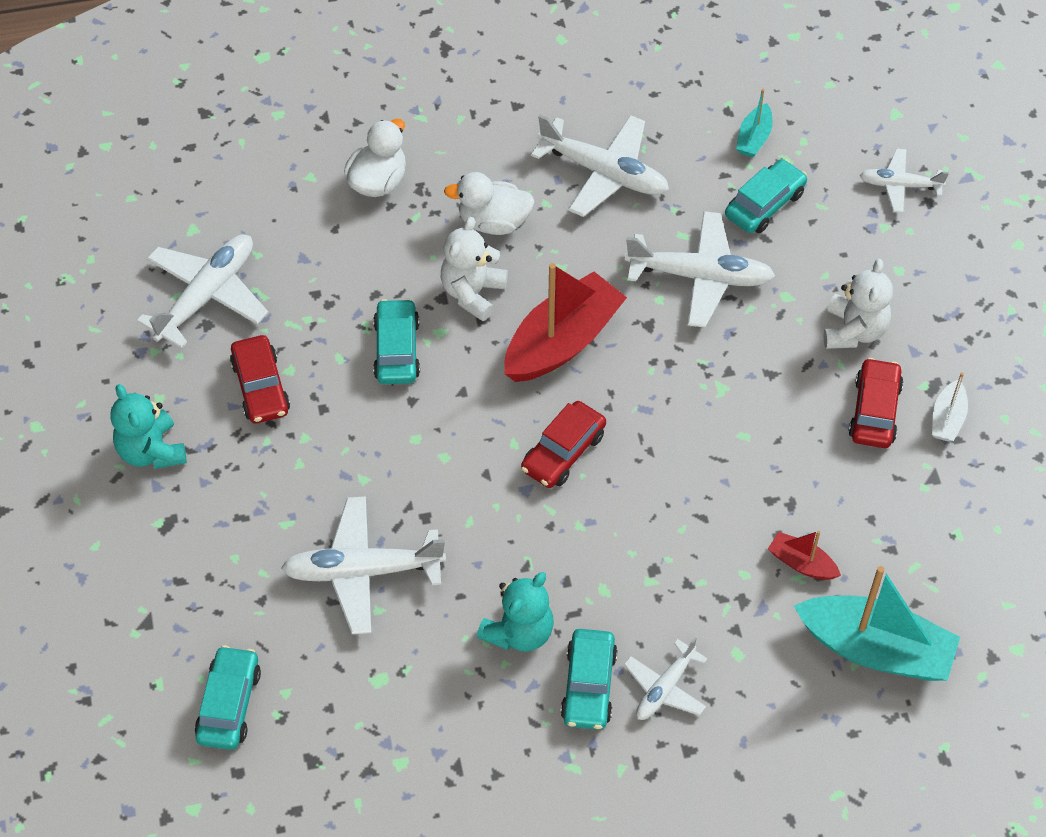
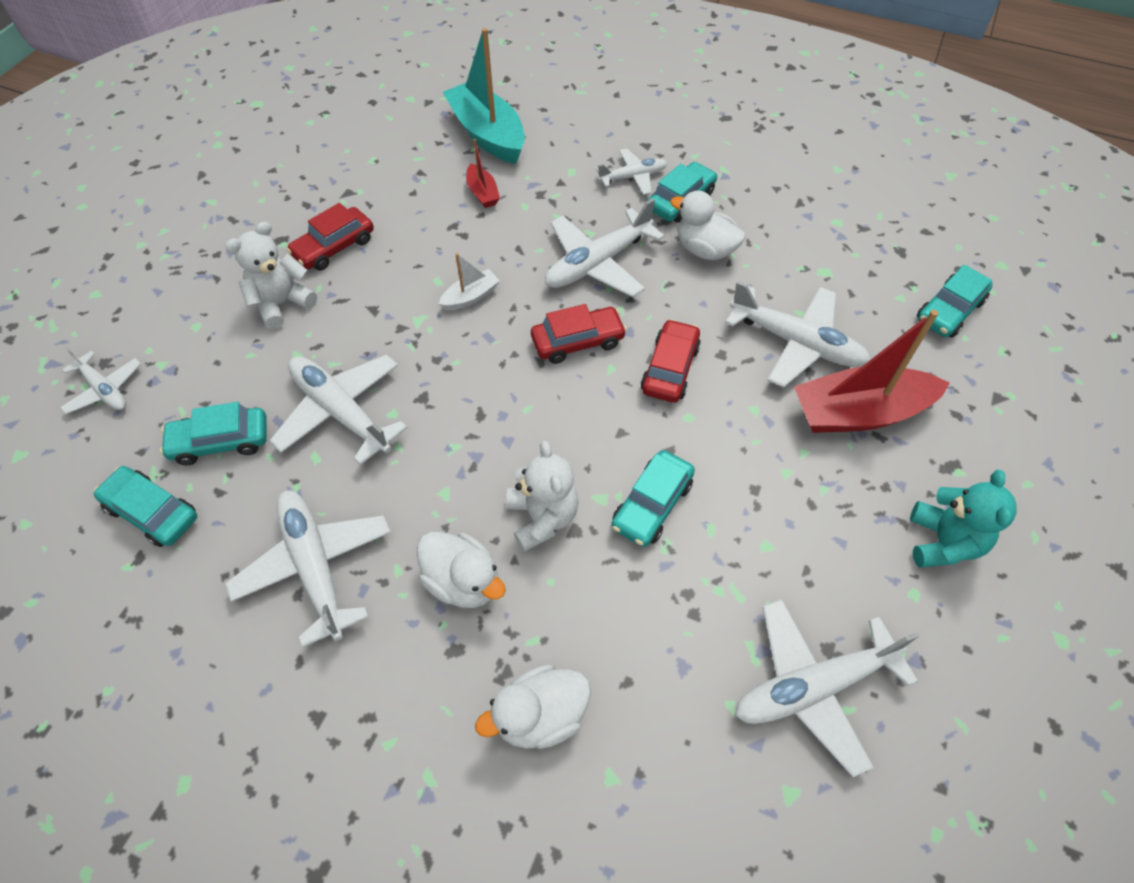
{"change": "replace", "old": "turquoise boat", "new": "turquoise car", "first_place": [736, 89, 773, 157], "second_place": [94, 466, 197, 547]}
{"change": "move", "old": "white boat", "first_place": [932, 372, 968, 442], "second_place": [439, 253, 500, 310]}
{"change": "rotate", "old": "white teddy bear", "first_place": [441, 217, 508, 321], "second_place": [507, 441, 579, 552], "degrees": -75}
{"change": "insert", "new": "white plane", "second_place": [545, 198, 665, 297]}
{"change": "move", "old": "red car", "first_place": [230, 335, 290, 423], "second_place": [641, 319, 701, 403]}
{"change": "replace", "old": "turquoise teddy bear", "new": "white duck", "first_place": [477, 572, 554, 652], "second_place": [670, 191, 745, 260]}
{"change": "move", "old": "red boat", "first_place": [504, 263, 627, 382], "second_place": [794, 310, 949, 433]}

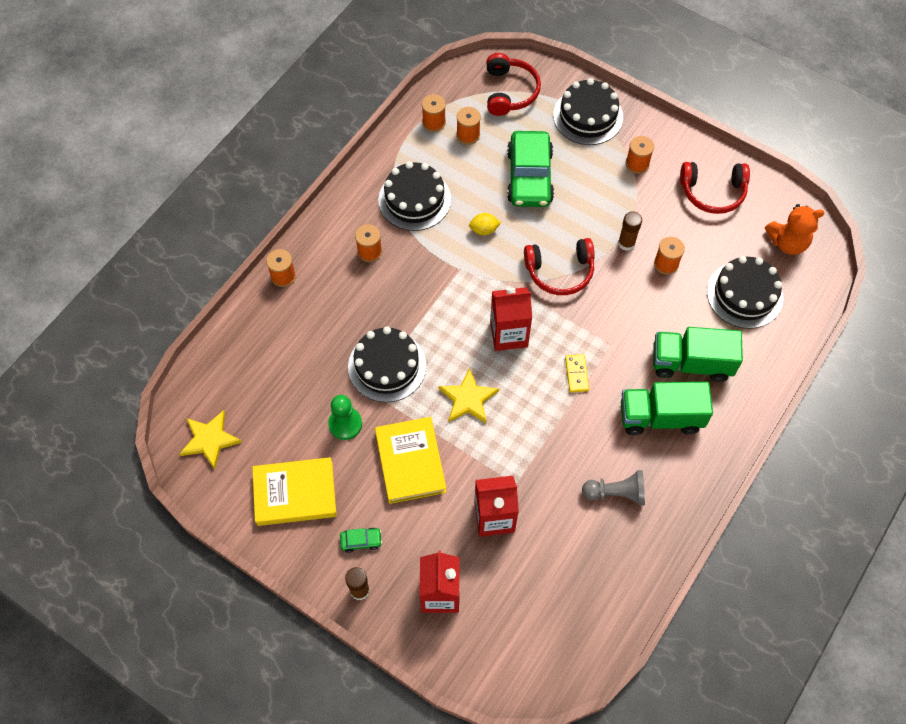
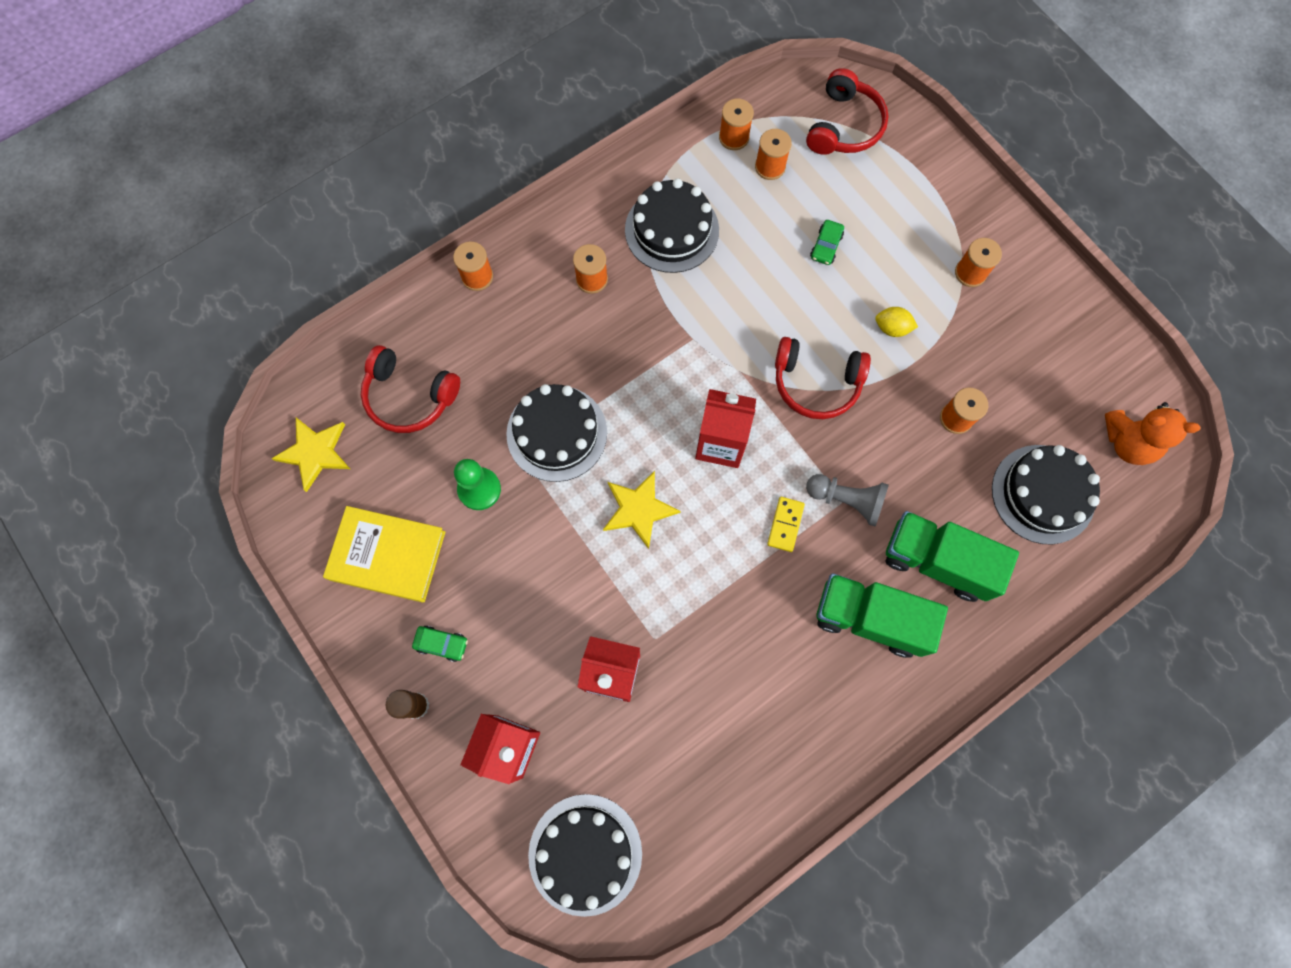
{"change": "move", "old": "red headphones", "first_place": [680, 162, 750, 214], "second_place": [361, 345, 460, 433]}
{"change": "move", "old": "black cake", "first_place": [553, 78, 623, 145], "second_place": [528, 794, 642, 917]}
{"change": "move", "old": "grey pawn", "first_place": [582, 470, 645, 506], "second_place": [806, 474, 889, 527]}
{"change": "resize", "old": "green car", "first_place": [507, 131, 554, 207], "second_place": [810, 220, 844, 265], "factor": 0.41}
{"change": "move", "old": "yellow lemon", "first_place": [469, 213, 501, 235], "second_place": [875, 307, 918, 337]}
{"change": "delete", "old": "yellow book", "first_place": [375, 417, 446, 504]}
{"change": "delete", "old": "brown glue stick", "first_place": [618, 211, 642, 251]}

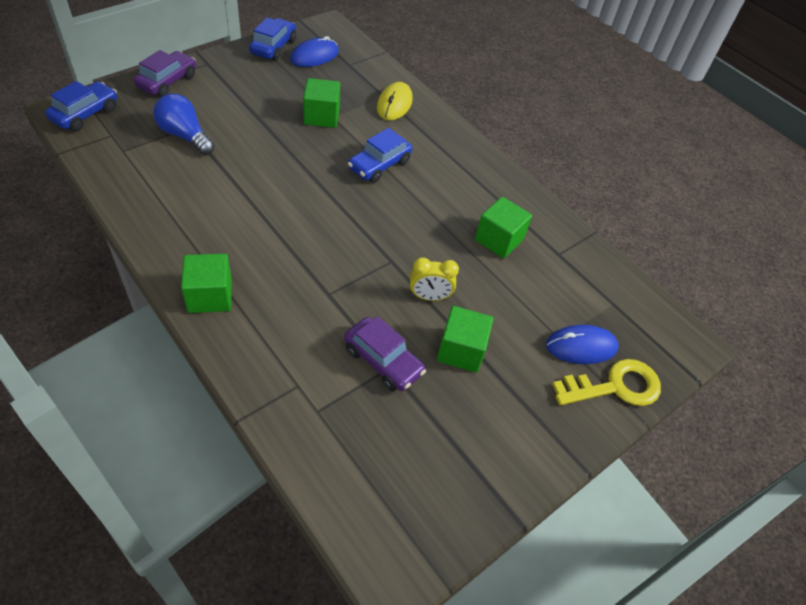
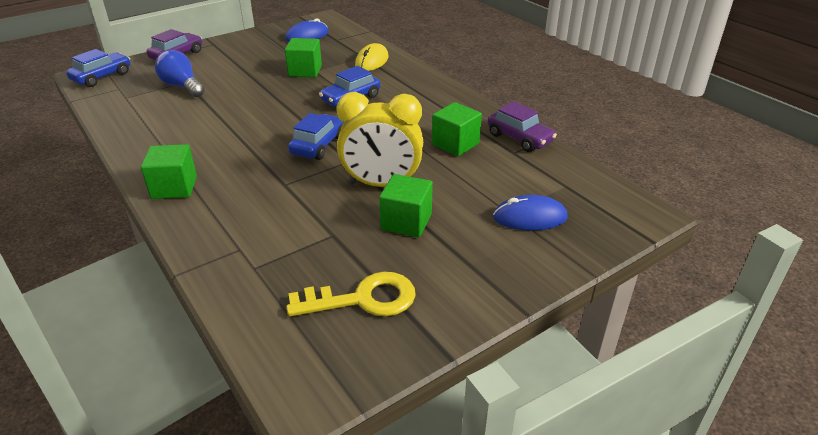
{"change": "move", "old": "yellow key", "first_place": [552, 359, 661, 406], "second_place": [287, 272, 416, 316]}
{"change": "move", "old": "blue car", "first_place": [249, 17, 296, 61], "second_place": [288, 113, 344, 160]}
{"change": "resize", "old": "yellow clock", "first_place": [410, 257, 459, 301], "second_place": [337, 92, 423, 187], "factor": 1.88}
{"change": "move", "old": "purple car", "first_place": [344, 316, 426, 391], "second_place": [488, 101, 557, 152]}

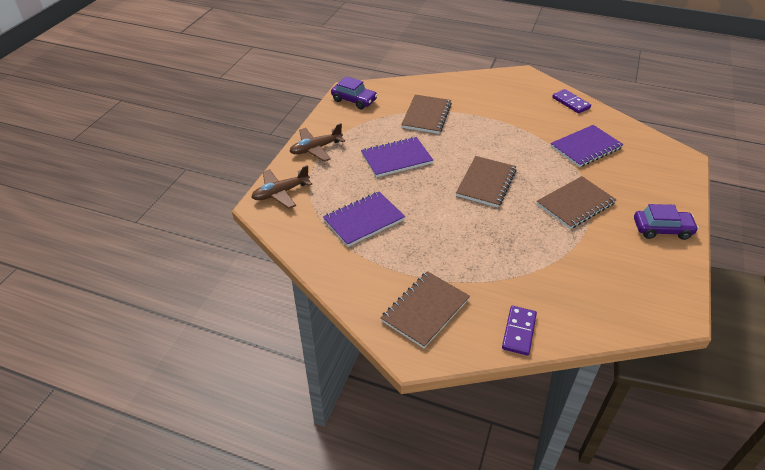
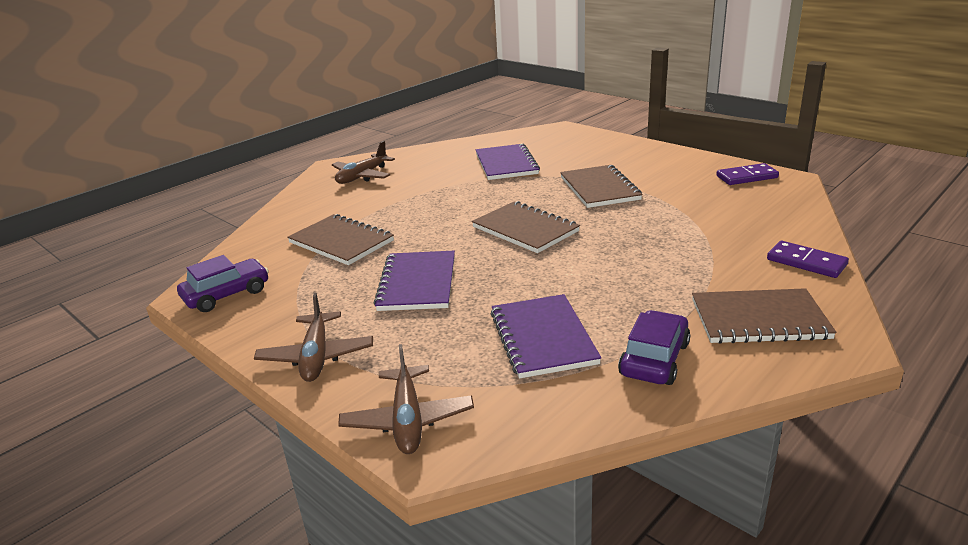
{"change": "insert", "new": "brown plane", "second_place": [332, 141, 395, 184]}
{"change": "move", "old": "purple car", "first_place": [634, 204, 699, 240], "second_place": [618, 310, 690, 385]}
{"change": "rotate", "old": "brown notebook", "first_place": [381, 271, 470, 348], "second_place": [692, 288, 837, 344], "degrees": -60}
{"change": "move", "old": "purple domino", "first_place": [552, 89, 591, 114], "second_place": [716, 163, 779, 185]}

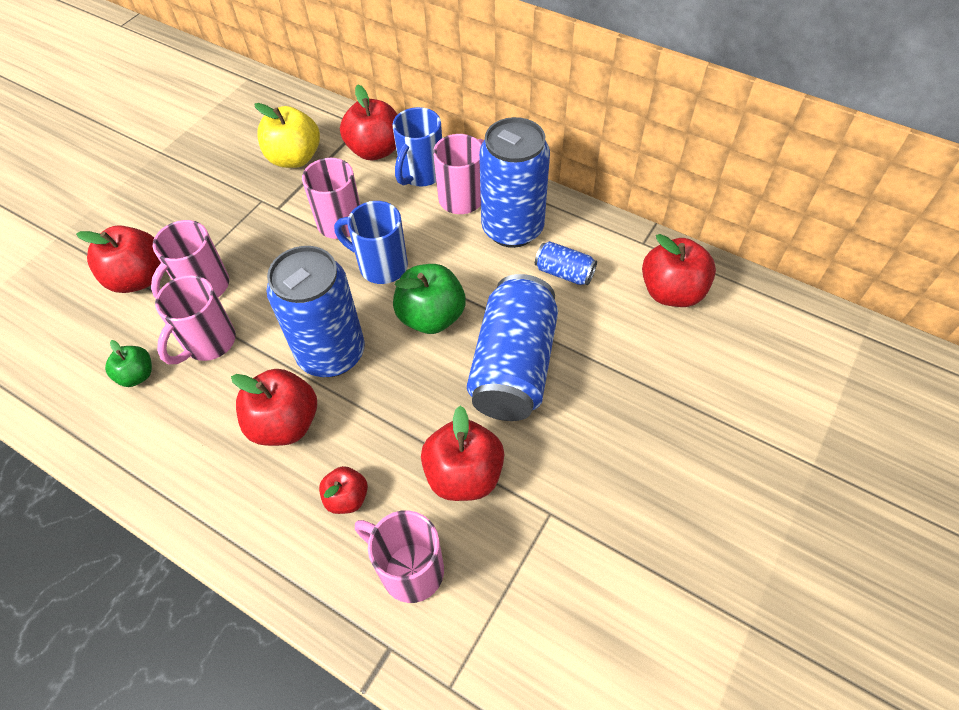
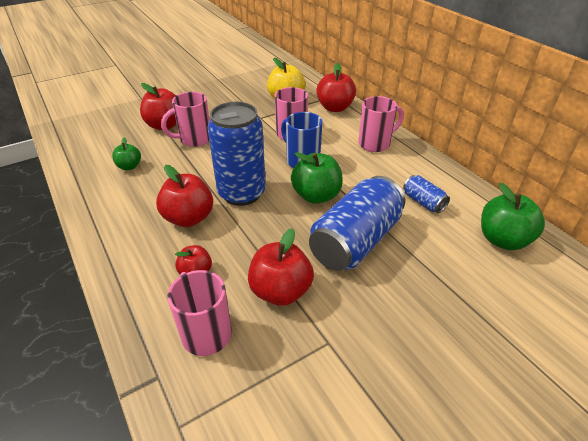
{"change": "recolor", "old": "red apple", "new": "green apple", "first_place": [642, 234, 716, 307], "second_place": [481, 183, 545, 250]}
{"change": "delete", "old": "pink mug", "first_place": [155, 275, 236, 364]}
{"change": "delete", "old": "blue mug", "first_place": [393, 107, 442, 187]}
{"change": "delete", "old": "blue can", "first_place": [479, 117, 550, 248]}

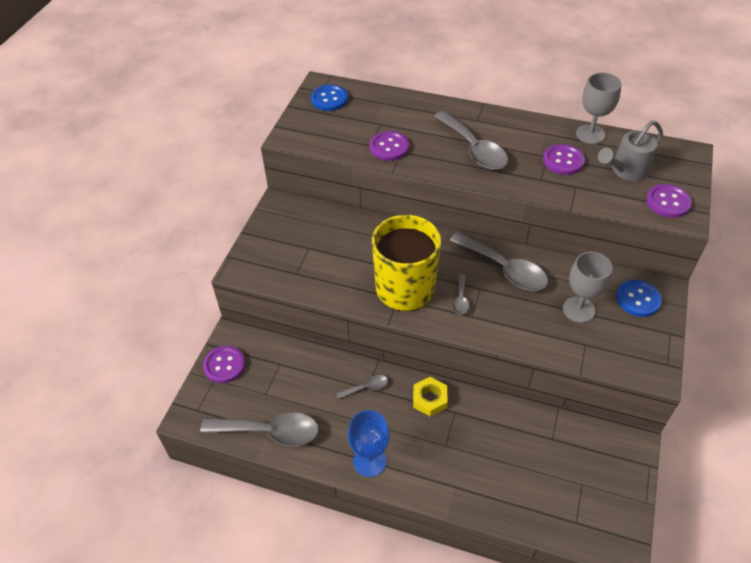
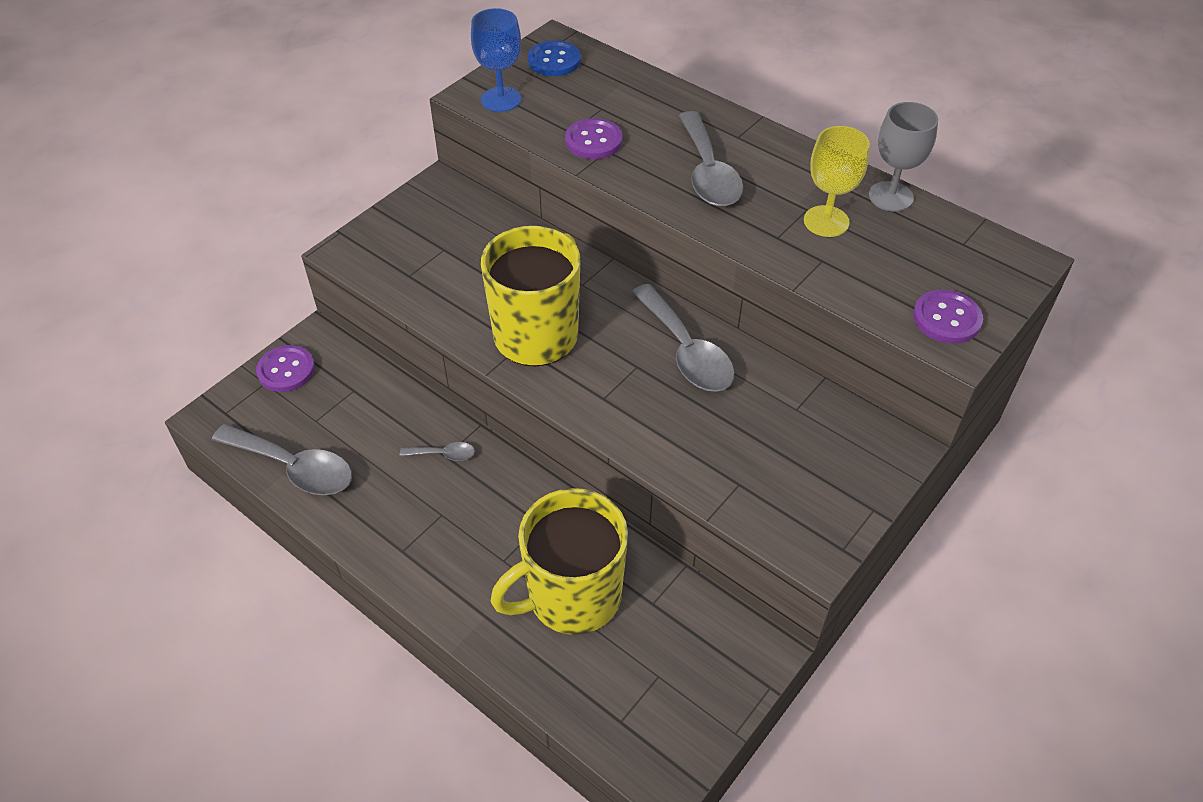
{"change": "move", "old": "blue goblet", "first_place": [348, 410, 389, 477], "second_place": [471, 8, 521, 112]}
{"change": "insert", "new": "yellow mug", "second_place": [490, 488, 628, 635]}
{"change": "replace", "old": "purple button", "new": "yellow goblet", "first_place": [543, 144, 585, 175], "second_place": [804, 126, 870, 237]}
{"change": "delete", "old": "yellow nut", "first_place": [413, 377, 448, 416]}
{"change": "delete", "old": "grey spoon", "first_place": [453, 274, 469, 315]}
{"change": "delete", "old": "grey goblet", "first_place": [563, 252, 613, 323]}
{"change": "delete", "old": "grey watering can", "first_place": [598, 120, 663, 181]}
{"change": "delete", "old": "blue button", "first_place": [616, 280, 662, 317]}

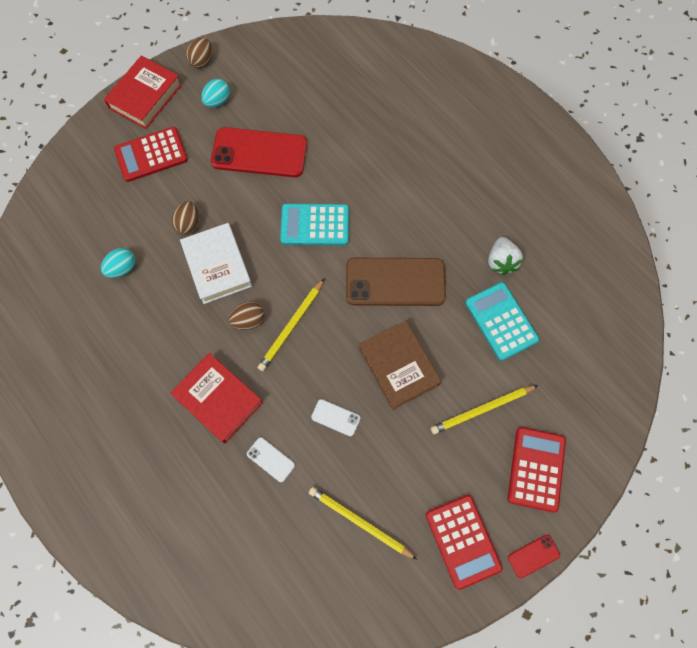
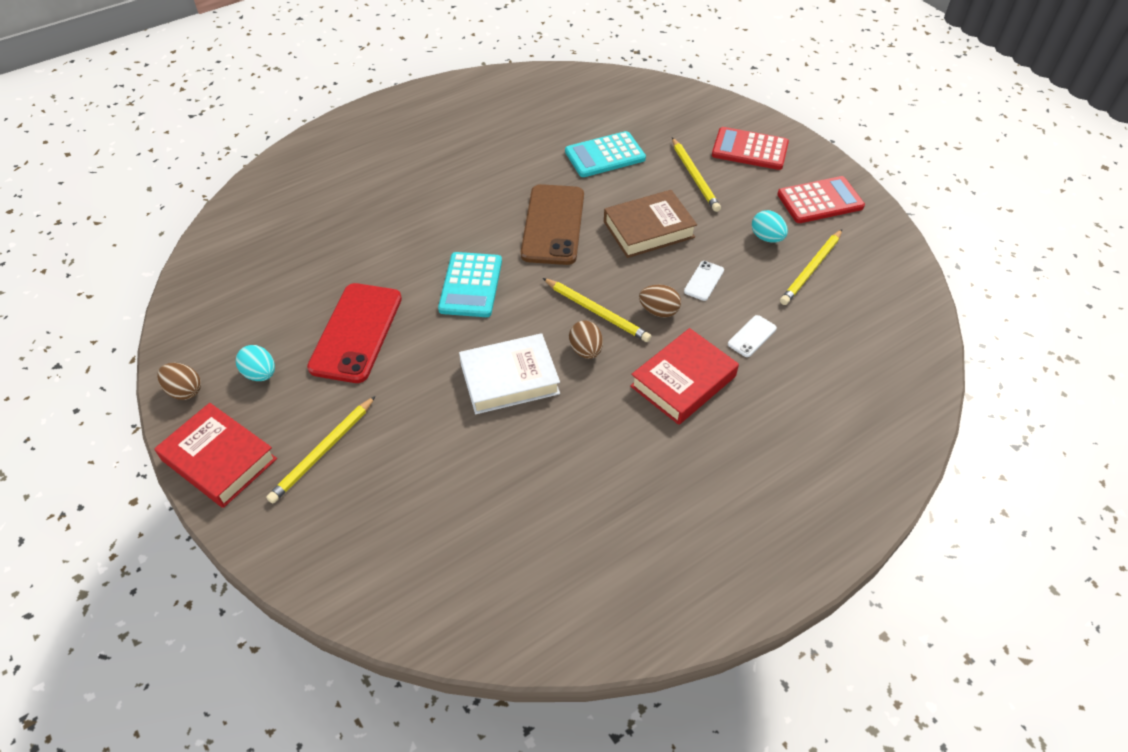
{"change": "replace", "old": "red calculator", "new": "yellow pencil", "first_place": [114, 127, 188, 182], "second_place": [266, 396, 375, 504]}
{"change": "move", "old": "brown egg", "first_place": [172, 201, 199, 235], "second_place": [639, 285, 681, 318]}
{"change": "move", "old": "turquoise egg", "first_place": [101, 248, 136, 278], "second_place": [752, 210, 788, 243]}
{"change": "delete", "old": "white strawberry", "first_place": [488, 237, 523, 275]}
{"change": "delete", "old": "red phone", "first_place": [508, 535, 560, 578]}

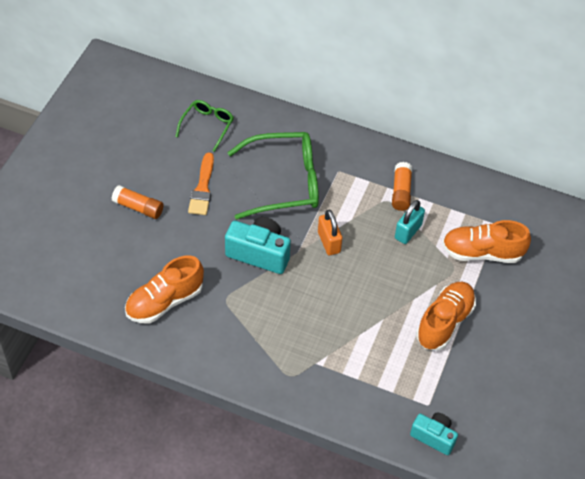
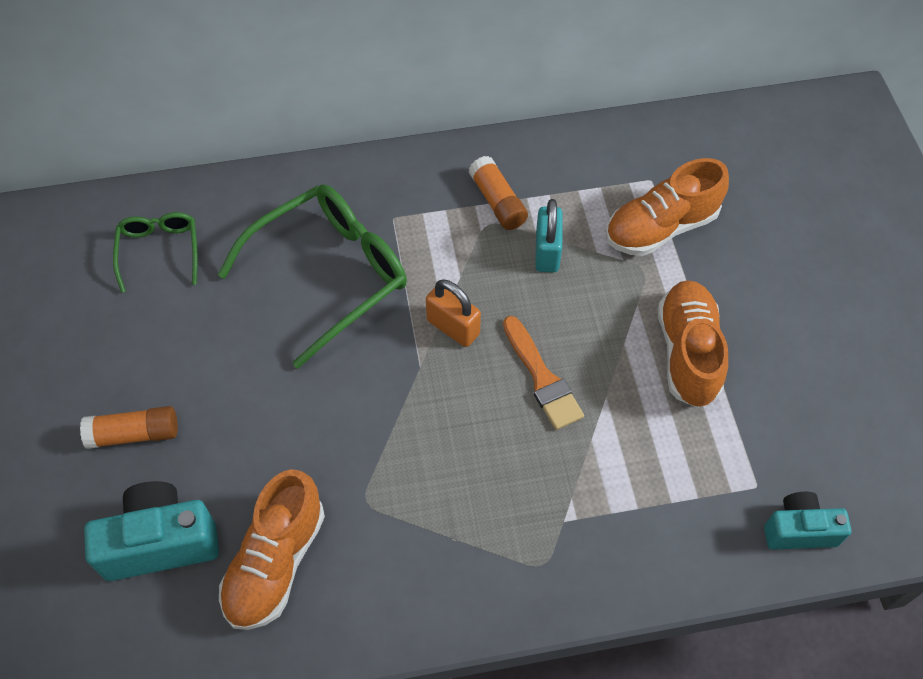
{"change": "move", "old": "turquoise camera", "first_place": [225, 217, 291, 274], "second_place": [84, 481, 219, 581]}
{"change": "move", "old": "orange brush", "first_place": [188, 152, 214, 215], "second_place": [503, 316, 584, 430]}

